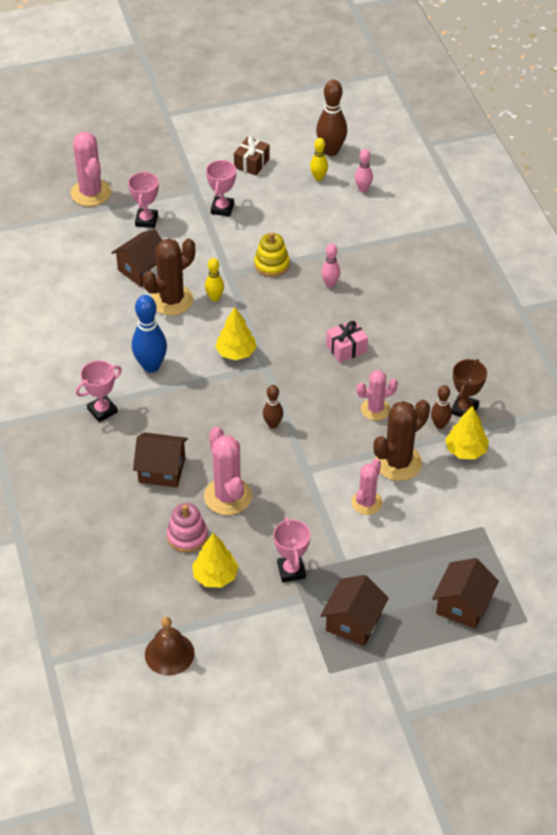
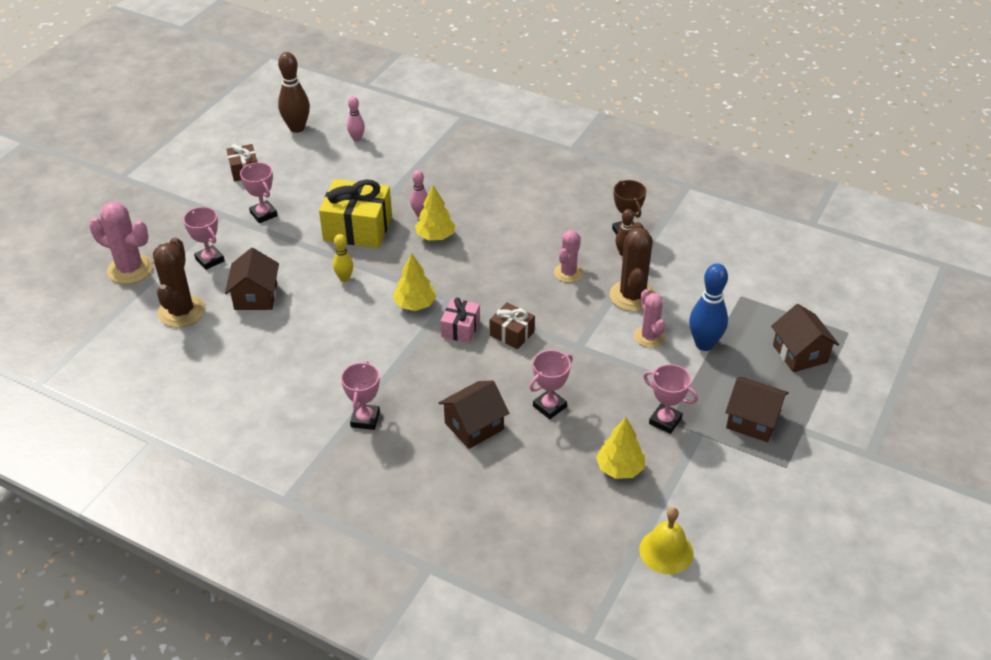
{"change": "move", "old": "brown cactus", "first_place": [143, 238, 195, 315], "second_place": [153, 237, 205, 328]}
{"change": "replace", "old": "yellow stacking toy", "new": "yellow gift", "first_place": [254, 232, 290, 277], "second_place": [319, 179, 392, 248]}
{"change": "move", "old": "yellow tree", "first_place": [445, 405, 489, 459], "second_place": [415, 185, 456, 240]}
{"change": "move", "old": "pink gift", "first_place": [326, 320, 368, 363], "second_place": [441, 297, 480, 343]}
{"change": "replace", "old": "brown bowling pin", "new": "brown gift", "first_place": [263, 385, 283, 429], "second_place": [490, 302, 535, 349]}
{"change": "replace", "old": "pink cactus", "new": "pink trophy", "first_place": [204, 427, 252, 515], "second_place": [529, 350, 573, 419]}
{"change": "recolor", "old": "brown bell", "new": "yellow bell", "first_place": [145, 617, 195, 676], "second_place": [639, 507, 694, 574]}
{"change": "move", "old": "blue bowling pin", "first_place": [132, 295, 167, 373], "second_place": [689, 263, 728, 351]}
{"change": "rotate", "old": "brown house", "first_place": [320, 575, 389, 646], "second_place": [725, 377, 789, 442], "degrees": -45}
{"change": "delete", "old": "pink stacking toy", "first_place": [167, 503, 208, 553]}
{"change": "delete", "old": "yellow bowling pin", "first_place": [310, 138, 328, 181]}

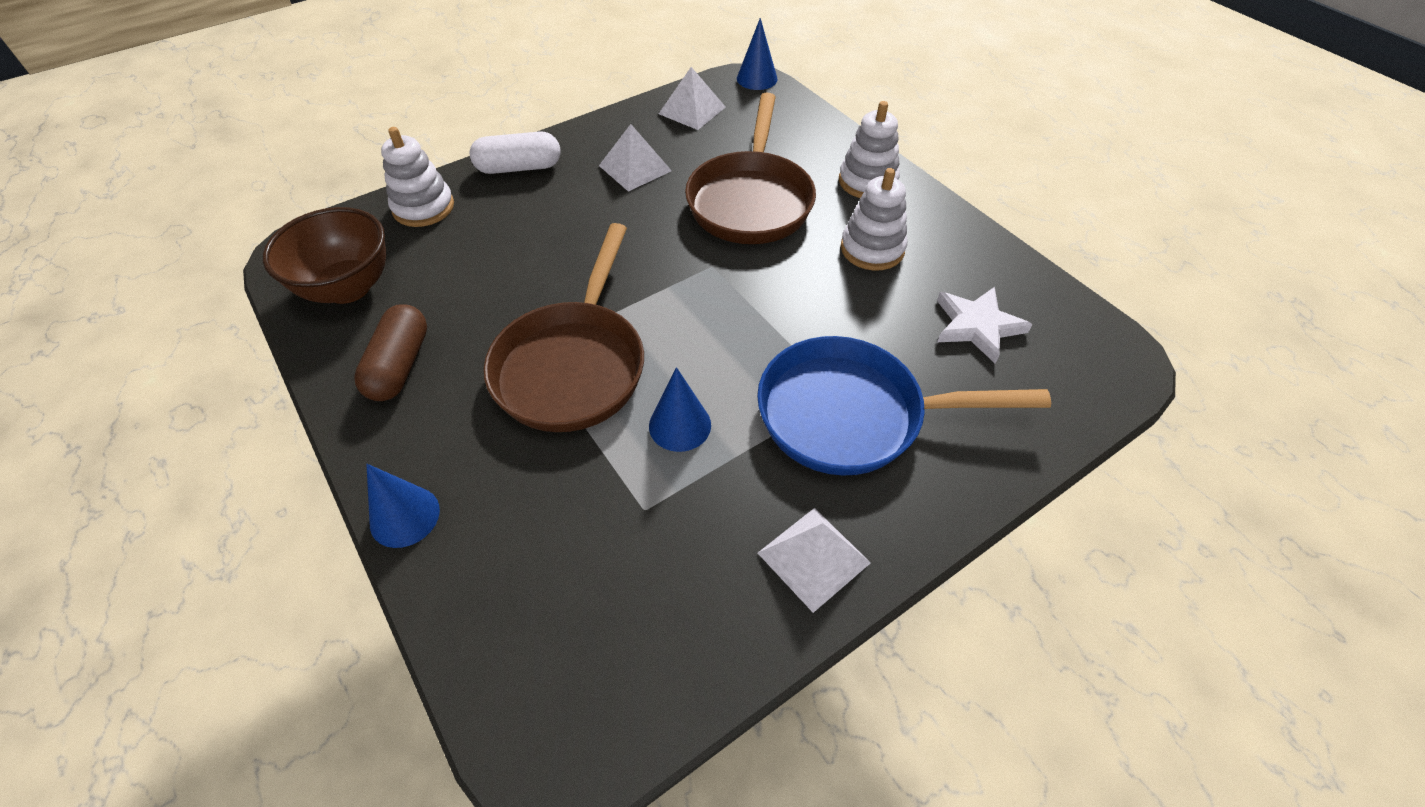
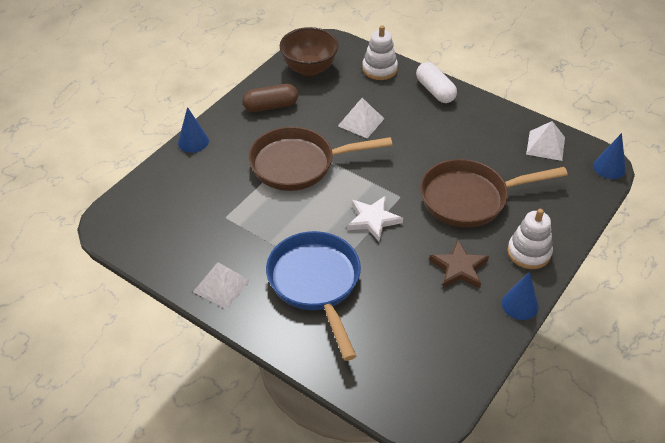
{"change": "move", "old": "white pyramid", "first_place": [599, 124, 672, 192], "second_place": [338, 98, 384, 138]}
{"change": "move", "old": "white star", "first_place": [937, 287, 1032, 363], "second_place": [347, 196, 403, 241]}
{"change": "replace", "old": "white stacking toy", "new": "brown star", "first_place": [841, 168, 907, 271], "second_place": [429, 240, 489, 288]}
{"change": "move", "old": "blue cone", "first_place": [649, 367, 711, 452], "second_place": [502, 271, 539, 320]}

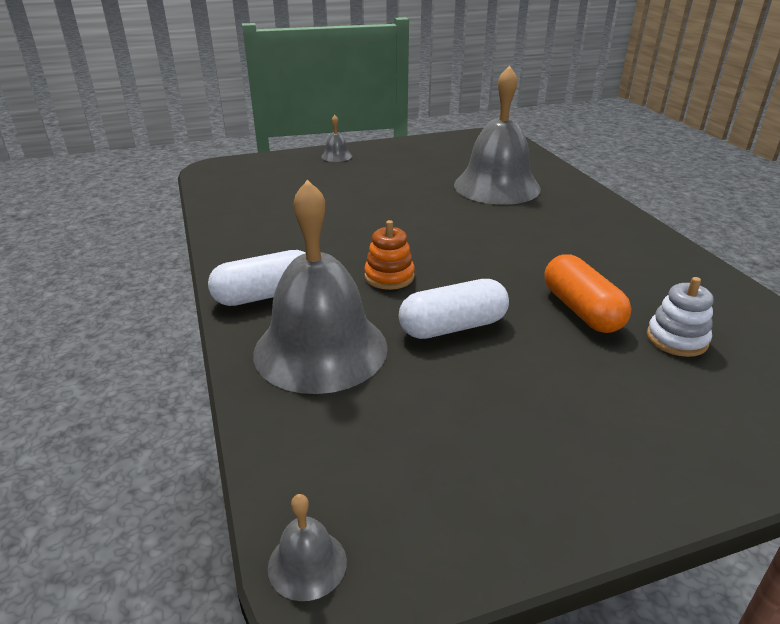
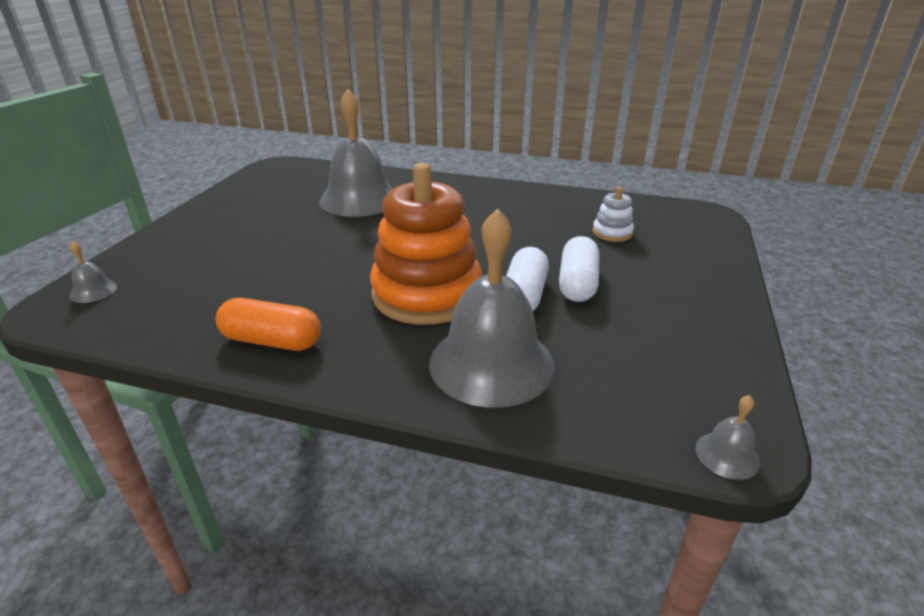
{"change": "move", "old": "grey bell", "first_place": [321, 115, 352, 162], "second_place": [70, 241, 117, 303]}
{"change": "move", "old": "orange capsule", "first_place": [544, 254, 631, 333], "second_place": [216, 298, 321, 351]}
{"change": "resize", "old": "orange stacking toy", "first_place": [364, 220, 415, 290], "second_place": [370, 163, 482, 325], "factor": 2.32}
{"change": "move", "old": "white capsule", "first_place": [208, 250, 305, 306], "second_place": [559, 236, 599, 302]}

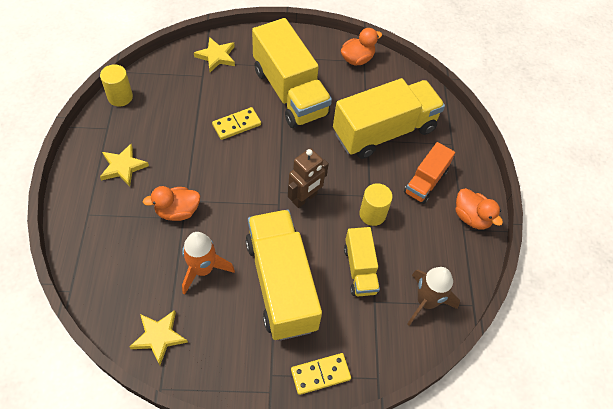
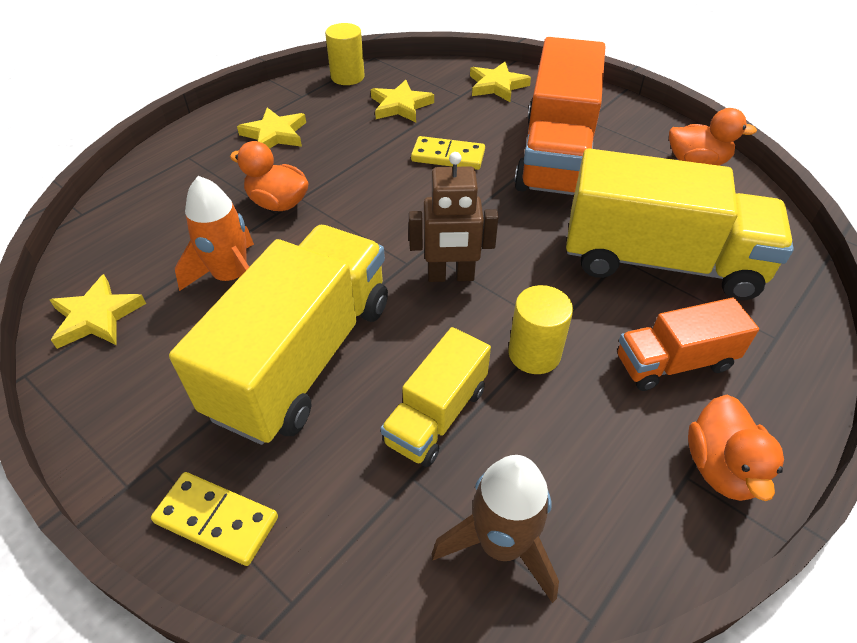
{"change": "insert", "new": "yellow star", "second_place": [371, 80, 434, 122]}
{"change": "recolor", "old": "yellow truck", "new": "orange truck", "first_place": [252, 18, 332, 128], "second_place": [514, 37, 605, 195]}

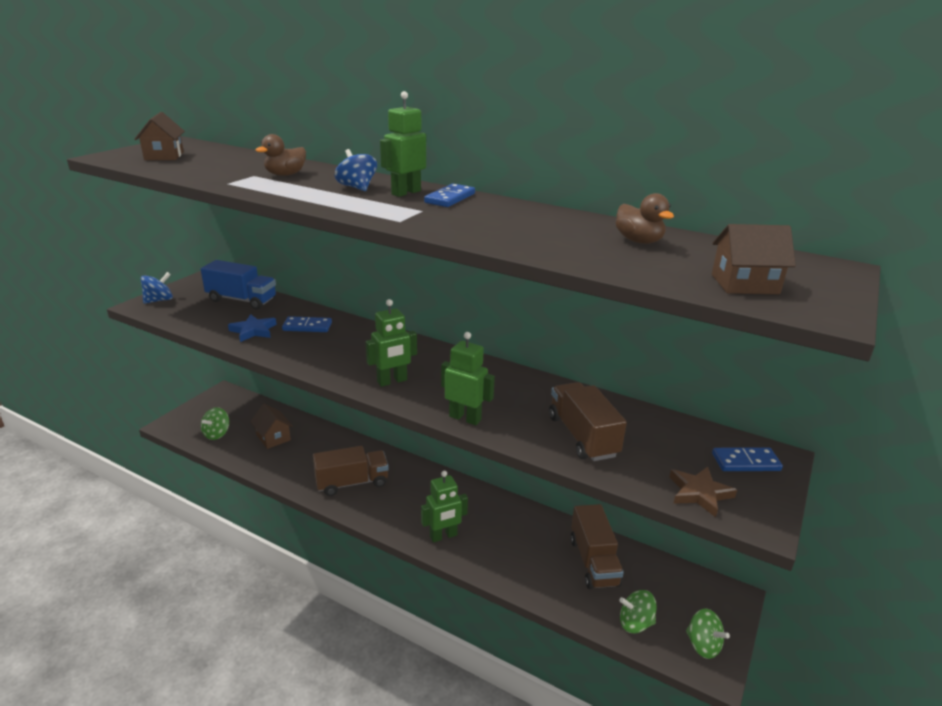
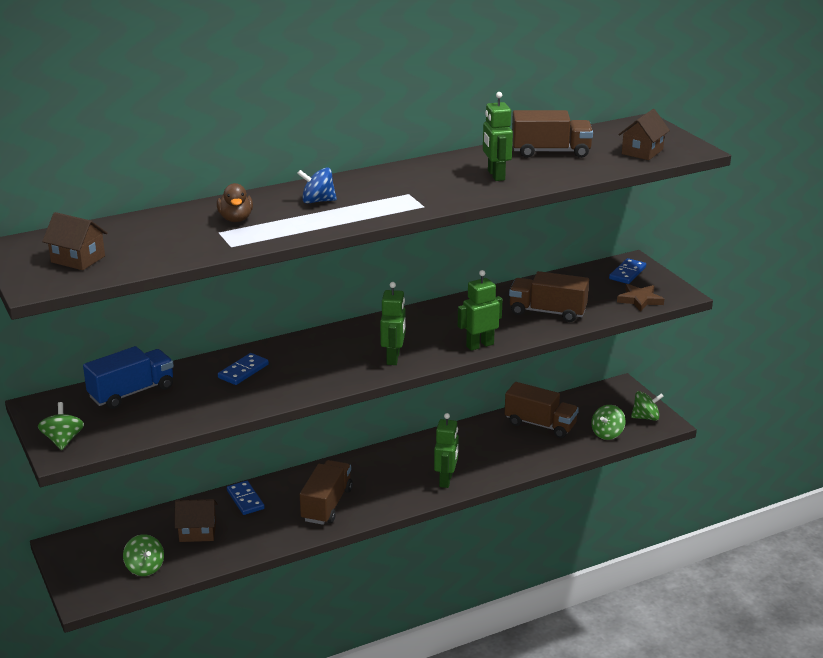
{"change": "recolor", "old": "blue spinning top", "new": "green spinning top", "first_place": [140, 272, 173, 304], "second_place": [38, 402, 84, 450]}
{"change": "move", "old": "blue domino", "first_place": [424, 184, 475, 207], "second_place": [227, 481, 265, 515]}
{"change": "move", "old": "green robot", "first_place": [380, 91, 426, 197], "second_place": [483, 92, 513, 181]}
{"change": "replace", "old": "brown duck", "new": "brown truck", "first_place": [616, 193, 674, 244], "second_place": [512, 110, 593, 158]}
{"change": "delete", "old": "blue star", "first_place": [228, 314, 277, 342]}

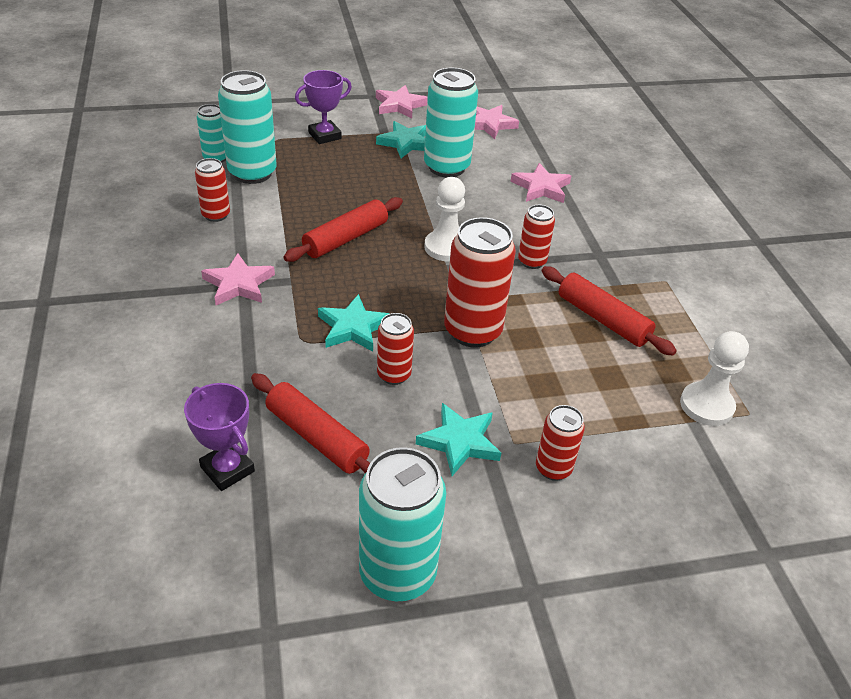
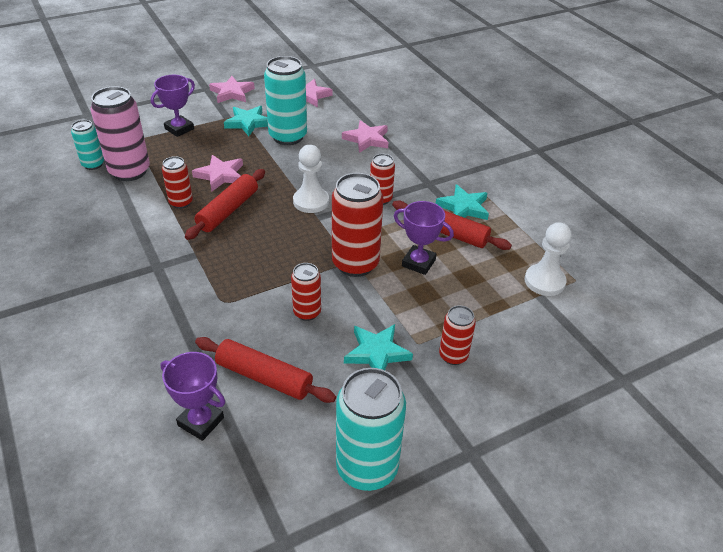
{"change": "recolor", "old": "turquoise can", "new": "pink can", "first_place": [218, 70, 277, 184], "second_place": [90, 86, 150, 181]}
{"change": "move", "old": "red can", "first_place": [195, 158, 230, 222], "second_place": [162, 156, 193, 209]}
{"change": "move", "old": "pink star", "first_place": [201, 253, 275, 305], "second_place": [192, 155, 243, 191]}
{"change": "insert", "new": "purple trophy", "second_place": [394, 201, 454, 275]}
{"change": "move", "old": "turquoise star", "first_place": [318, 294, 389, 352], "second_place": [435, 184, 489, 220]}

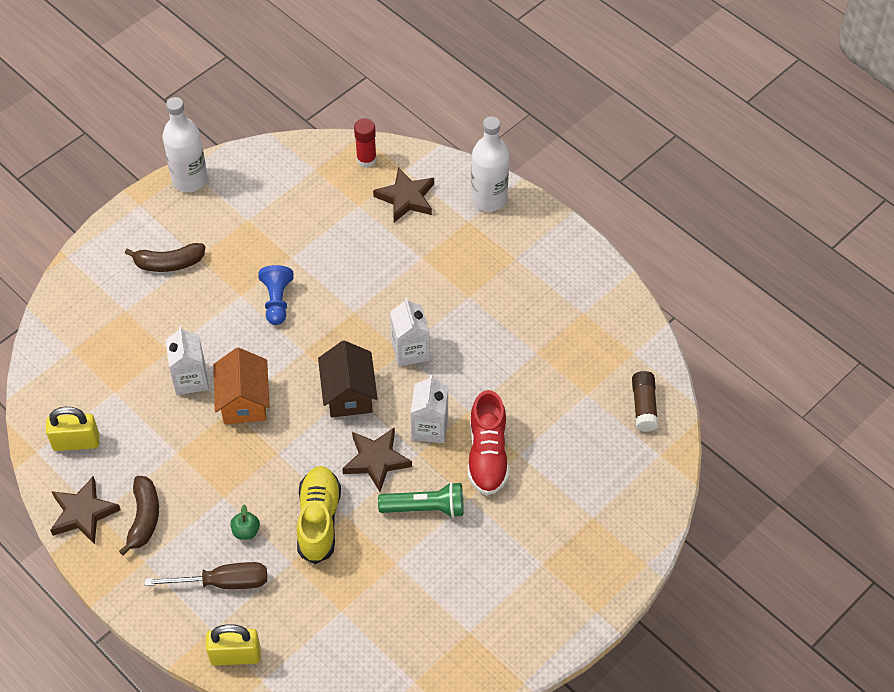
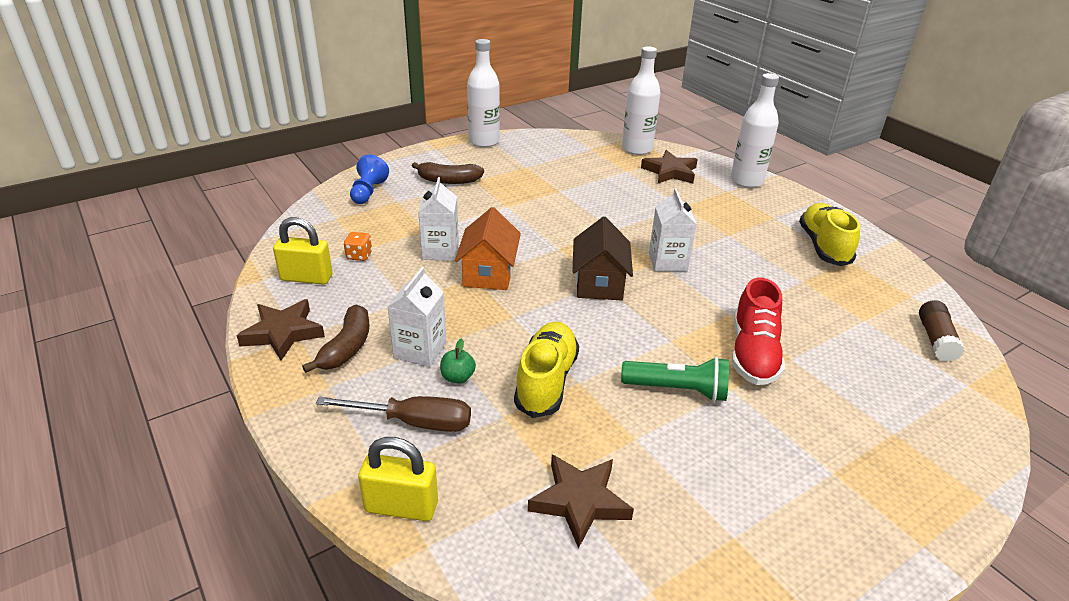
{"change": "insert", "new": "orange dice", "second_place": [344, 232, 372, 261]}
{"change": "move", "old": "blue pawn", "first_place": [259, 265, 293, 325], "second_place": [350, 155, 389, 204]}
{"change": "move", "old": "white carton", "first_place": [410, 375, 448, 443], "second_place": [388, 267, 446, 367]}
{"change": "move", "old": "brown star", "first_place": [342, 427, 412, 492], "second_place": [528, 454, 634, 549]}
{"change": "replace", "old": "red glue stick", "new": "white bottle", "first_place": [354, 118, 377, 168], "second_place": [622, 46, 661, 155]}
{"change": "insert", "new": "yellow shoe", "second_place": [799, 203, 860, 266]}

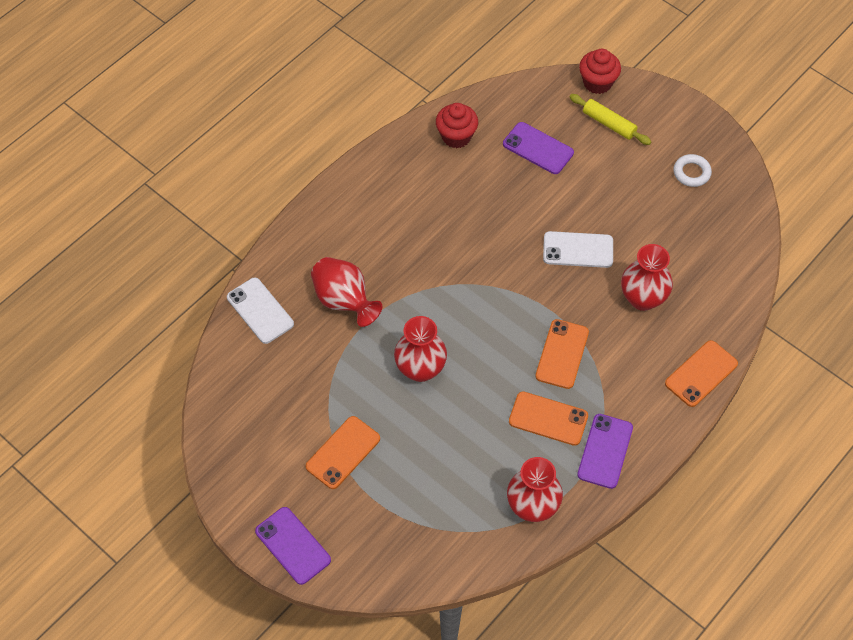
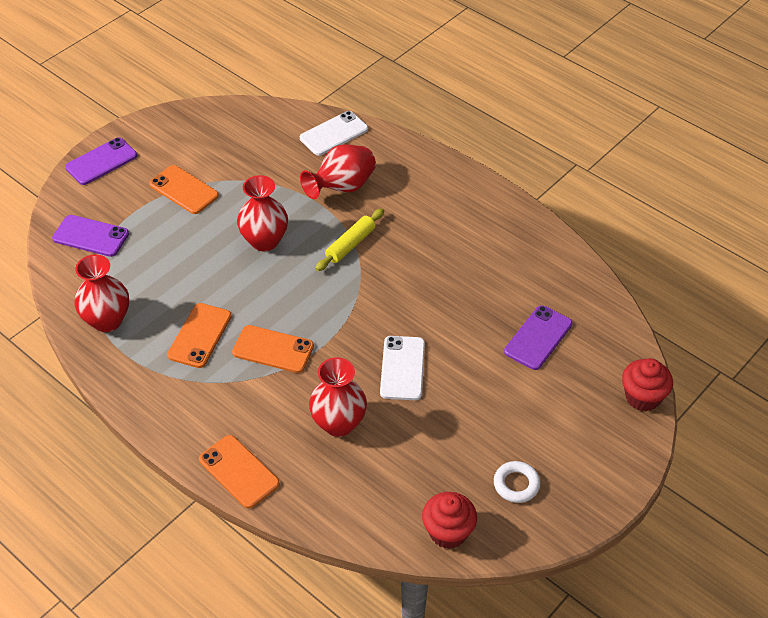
{"change": "move", "old": "purple phone", "first_place": [577, 414, 633, 489], "second_place": [52, 215, 129, 257]}
{"change": "move", "old": "yellow rolling pin", "first_place": [569, 94, 651, 145], "second_place": [315, 208, 384, 271]}
{"change": "move", "old": "red cupcake", "first_place": [436, 103, 478, 148], "second_place": [422, 492, 477, 549]}

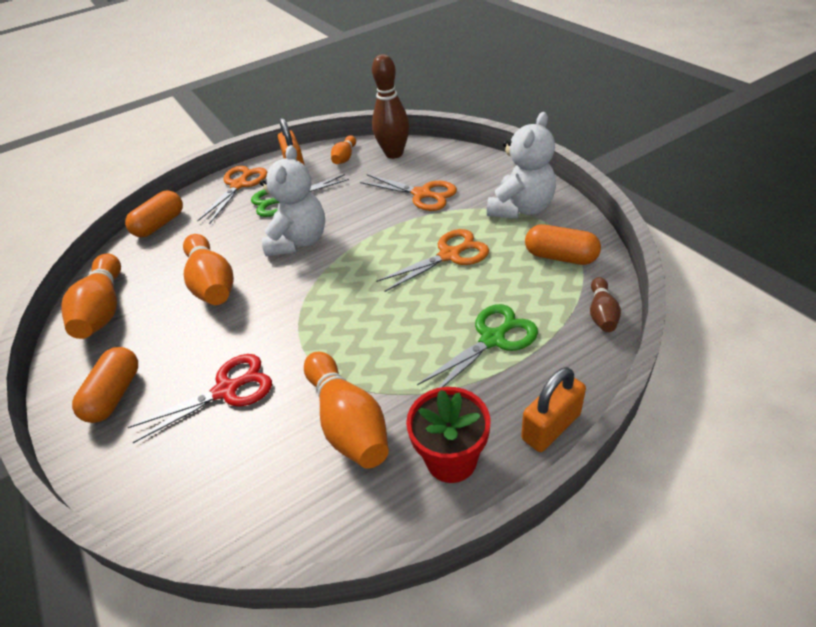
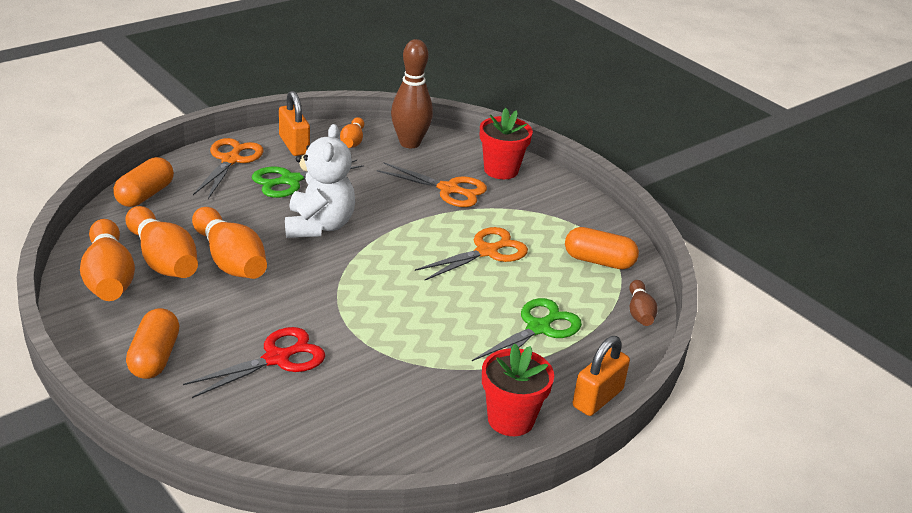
{"change": "move", "old": "orange bowling pin", "first_place": [304, 352, 389, 469], "second_place": [125, 206, 198, 278]}
{"change": "insert", "new": "red flower pot", "second_place": [480, 108, 533, 179]}
{"change": "delete", "old": "white teddy bear", "first_place": [487, 112, 556, 219]}

